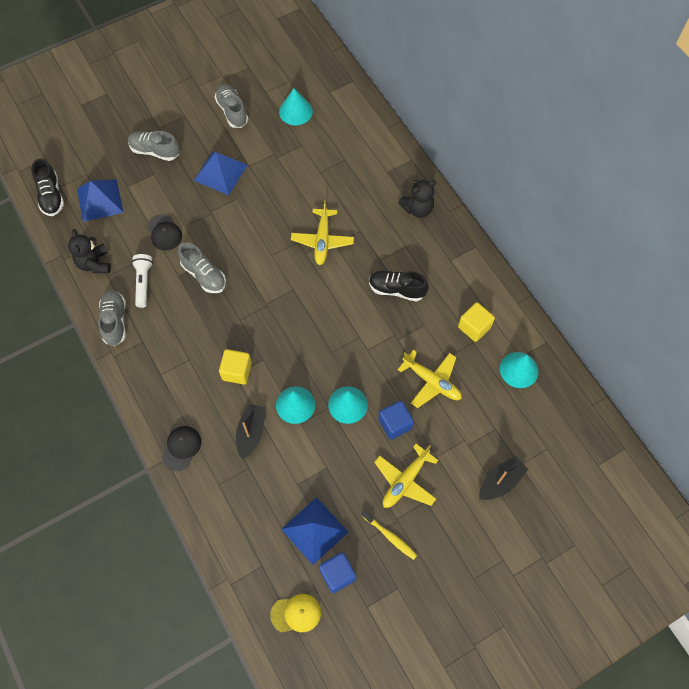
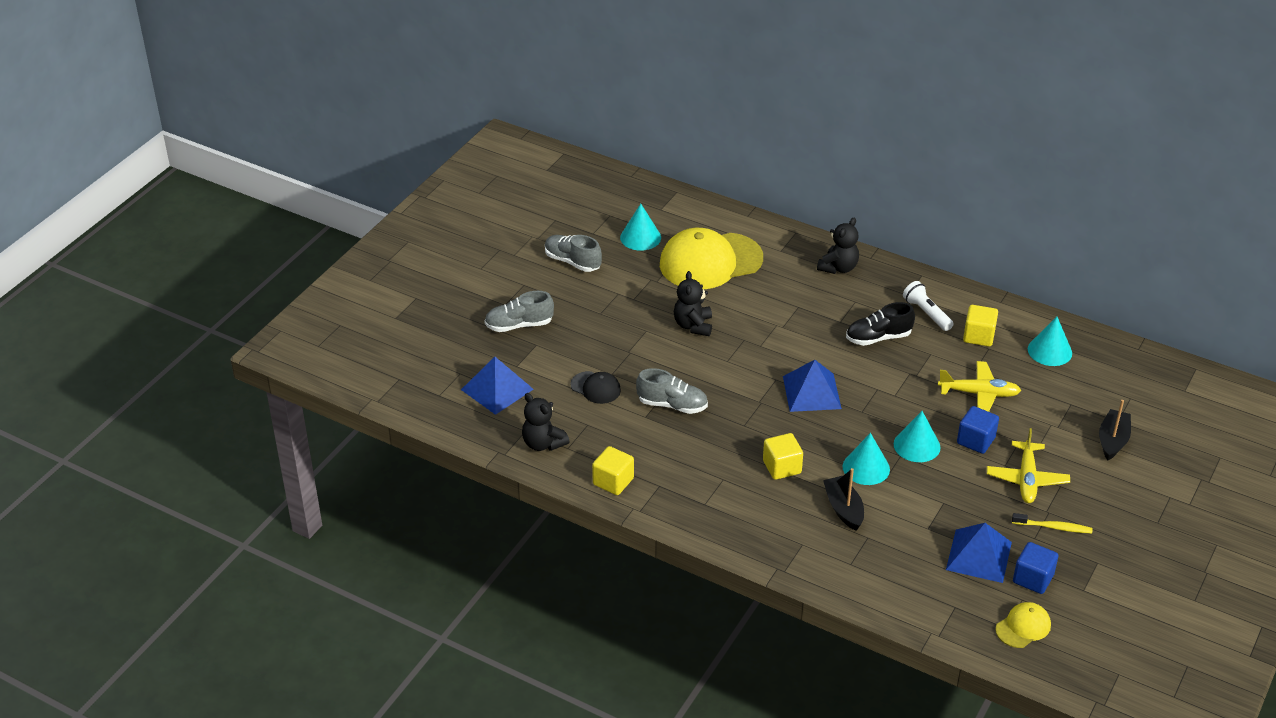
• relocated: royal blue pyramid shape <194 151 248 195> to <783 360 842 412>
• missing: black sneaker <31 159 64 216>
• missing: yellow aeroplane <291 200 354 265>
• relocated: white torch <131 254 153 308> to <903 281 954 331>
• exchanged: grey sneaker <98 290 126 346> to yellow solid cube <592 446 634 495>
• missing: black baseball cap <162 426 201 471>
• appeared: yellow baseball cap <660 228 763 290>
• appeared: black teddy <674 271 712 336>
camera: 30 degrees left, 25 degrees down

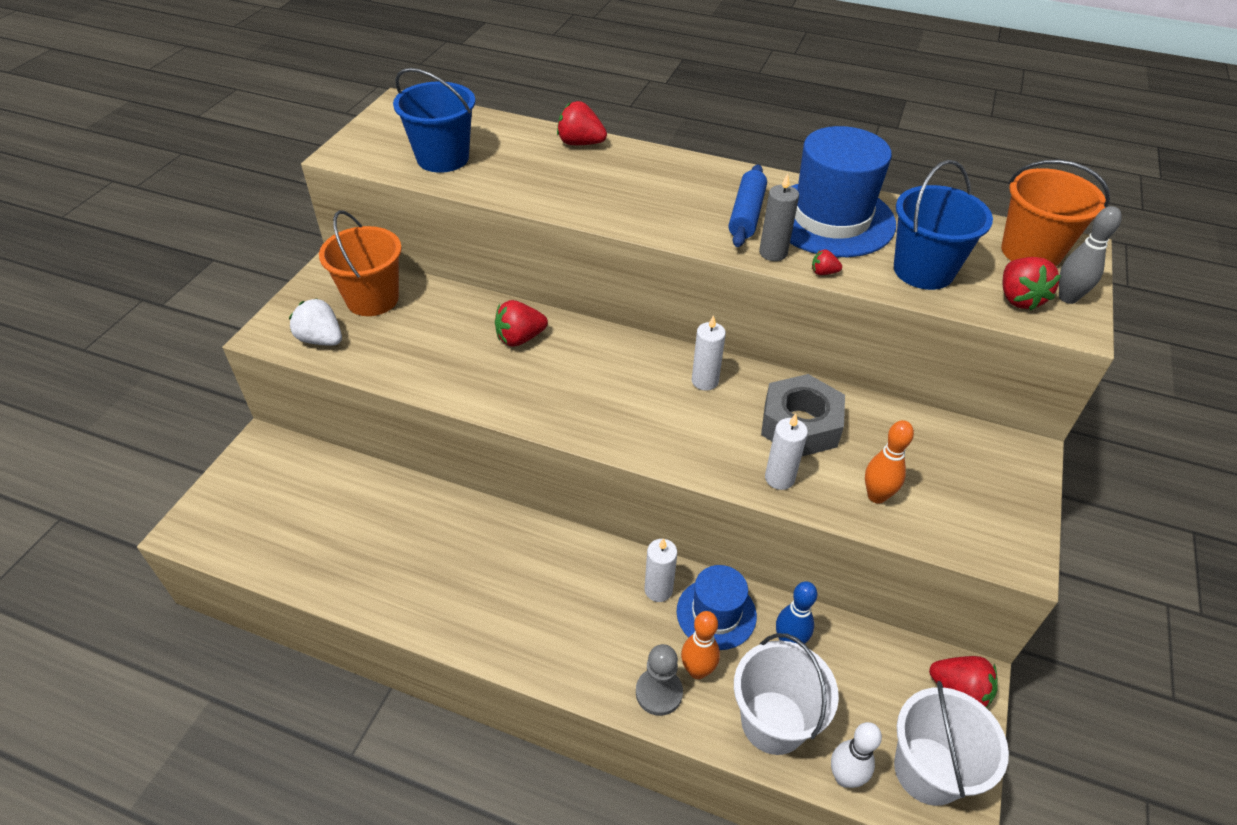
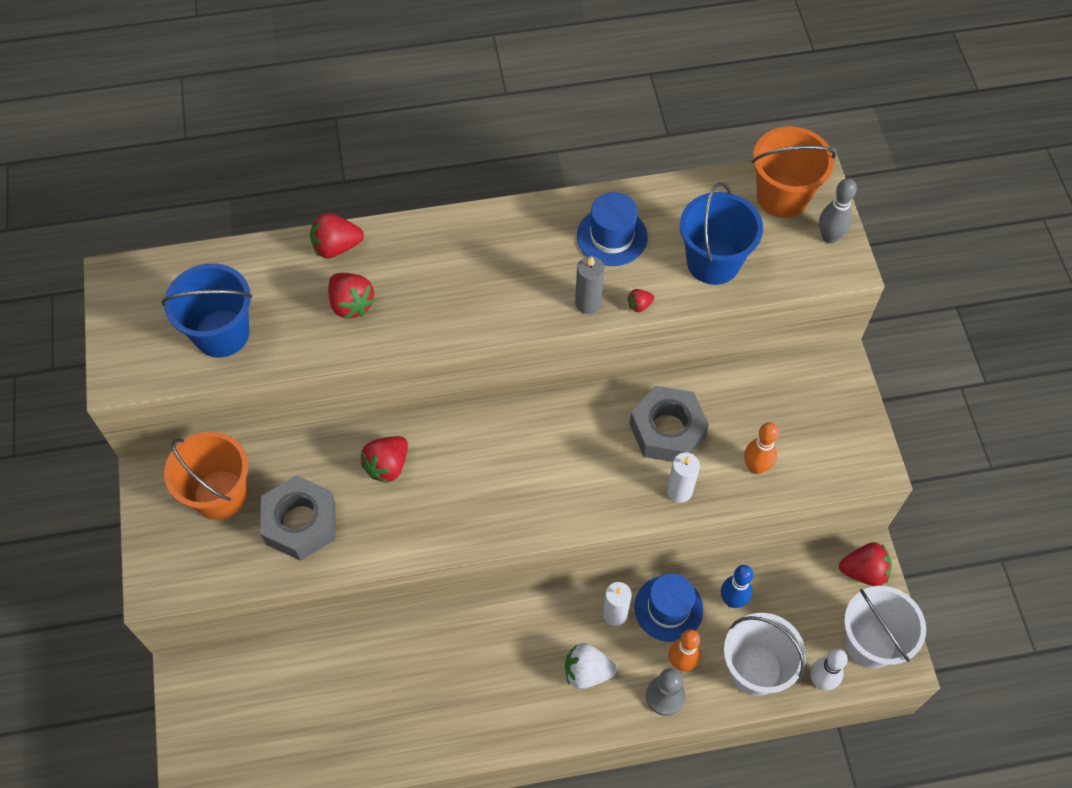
• size: royal blue top hat <790 126 896 257> = <577 192 647 266> x0.59
• missing: royal blue dough roller <728 164 767 247>
• relocated: red berry <1003 257 1061 311> to <328 273 375 319>
• relocated: white berry <289 298 342 346> to <565 643 617 689>
• missing: white pillar candle <692 315 726 391>
• appeared: grey hex nut <260 475 336 561>
camera: 30 degrees left, 15 degrees up

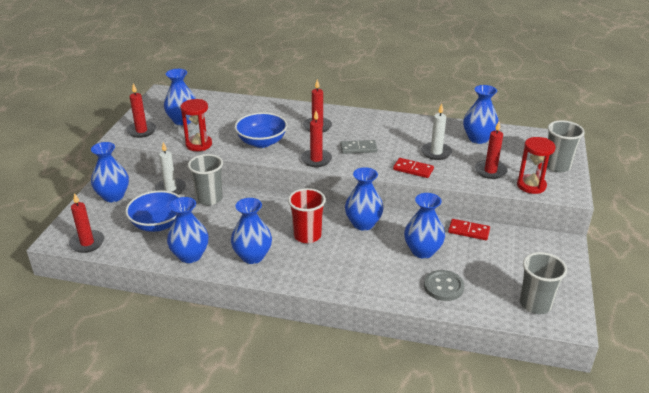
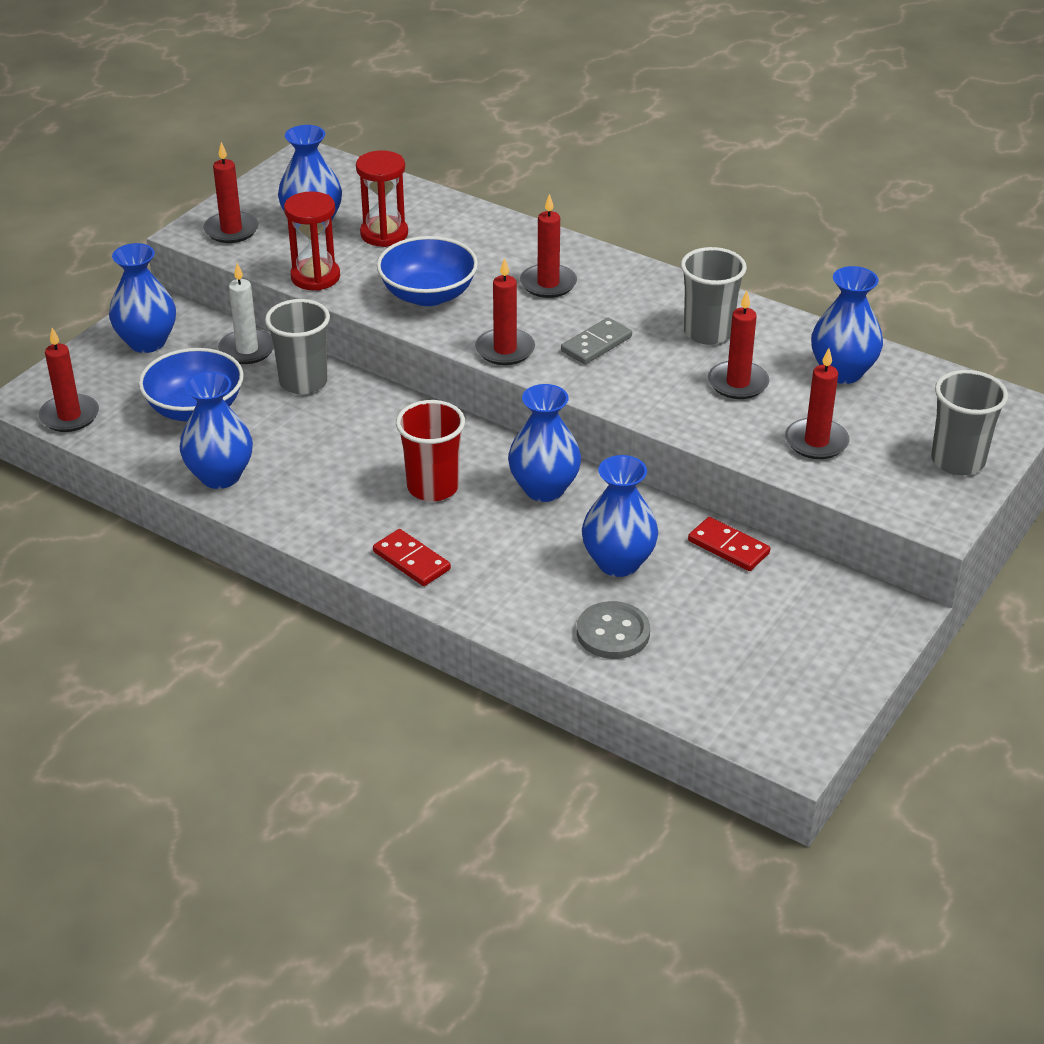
• colour: white pillar candle <421 104 452 160> to red pillar candle <708 291 769 399>
• relocated: red sand timer <517 137 556 194> to <356 150 408 247>
• spun: grey domino <340 140 378 154> = <561 318 632 364> 60 degrees counterclockwise
• relocated: red domino <393 158 434 178> to <373 529 451 586>
• missing: royal blue tall vase <231 198 272 264>
• relocated: grey cup <520 252 567 314> to <681 247 747 345>
camera: 20 degrees right, 5 degrees up

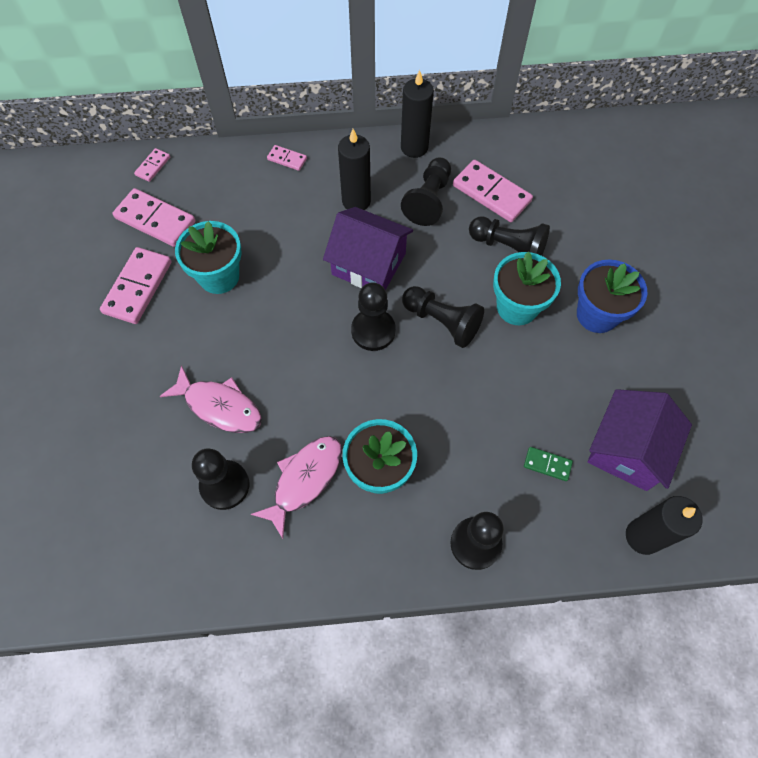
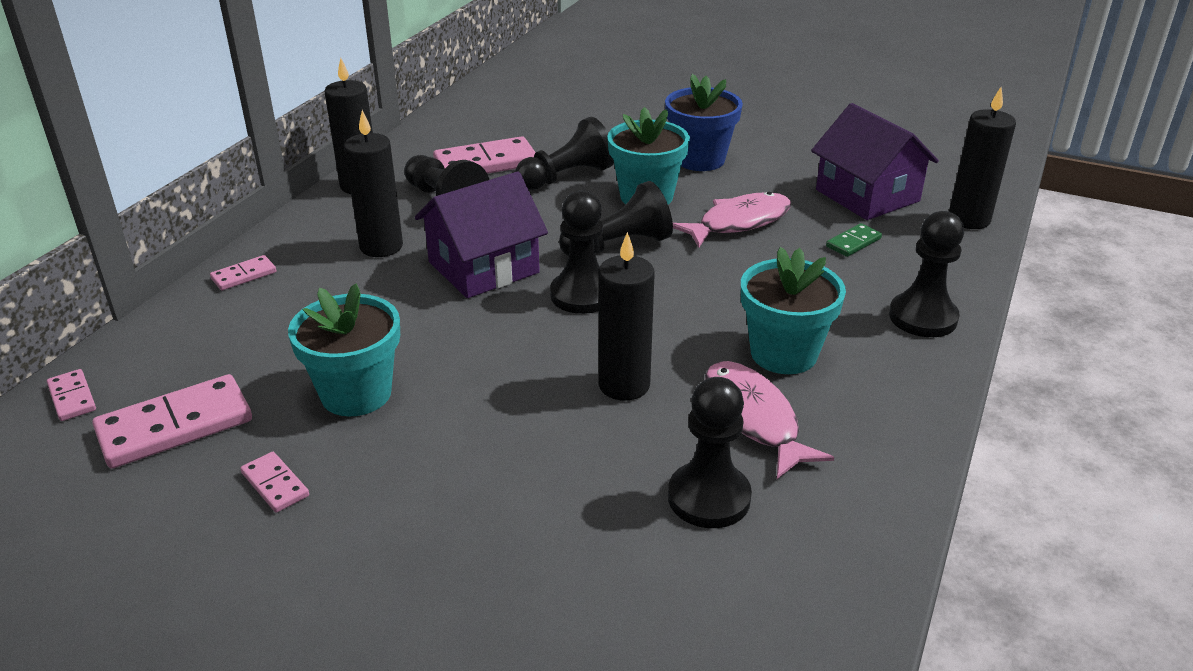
• size: pink domino <100 247 172 324> = <240 452 309 513> x0.51
• relocated: pink fish figure <160 365 262 433> to <673 192 791 248>
• appeared: black pillar candle <599 232 655 401>
camera: 60 degrees left, 30 degrees down

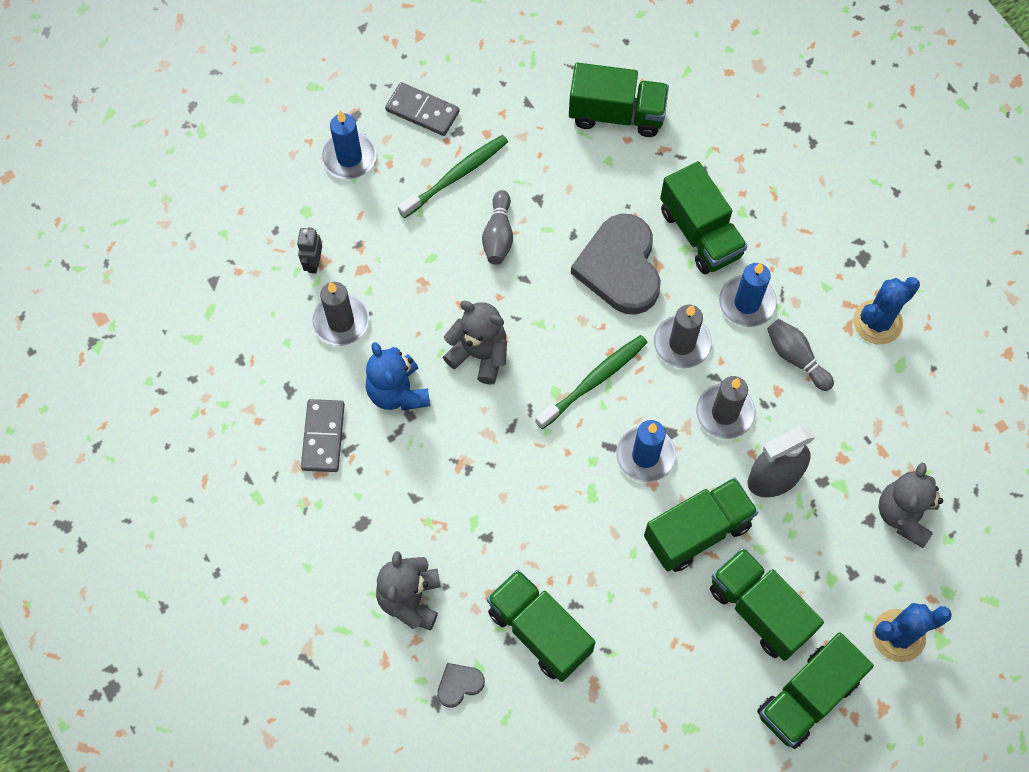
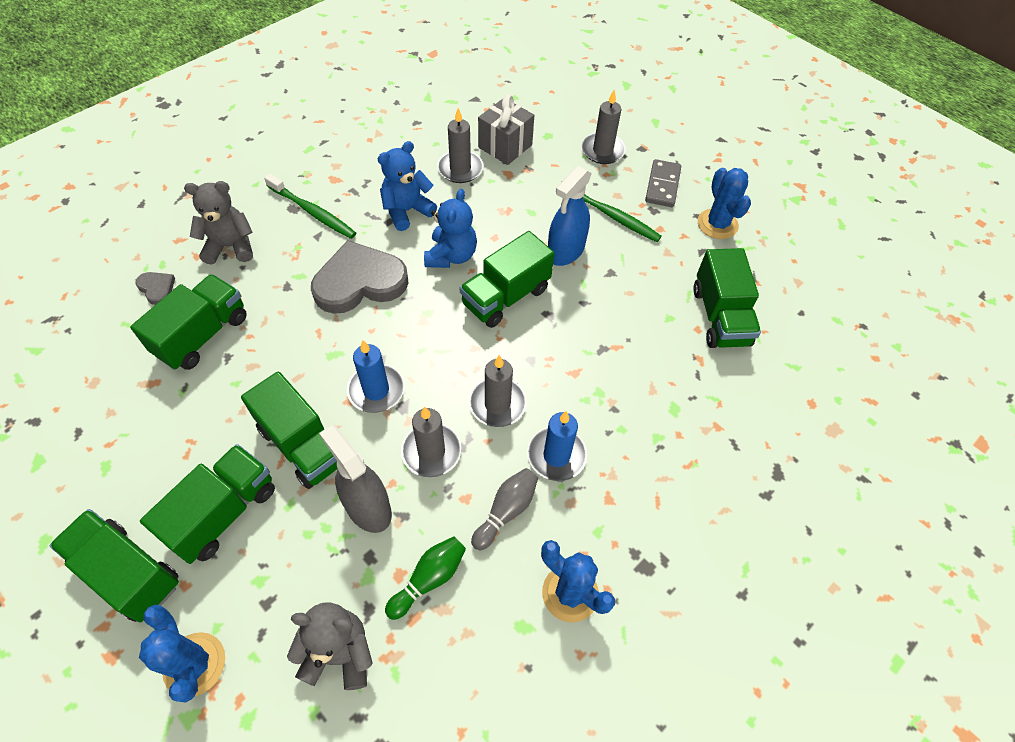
• colour: royal blue pillar candle <321 111 377 179> to grey pillar candle <581 90 626 164>
• relocated: leaf-green lorry <660 161 747 274> to <460 231 554 328>
• exchanged: grey skittle <482 190 513 265> to royal blue spray cleaner <548 166 592 266>
• relocated: grey heart shape <571 214 661 315> to <311 240 409 314>
• exchanged: grey toy robot <297 228 322 273> to grey gift <478 94 534 165>
• colour: grey teddy <443 301 507 385> to royal blue teddy <424 189 477 268>
• relocated: leaf-green tooth brush <535 335 648 429> to <264 174 356 239>
• missing: grey domino <301 399 345 472>
• appeared: royal blue cactus <698 168 751 239>
• appeared: leaf-green skittle <385 537 466 620>
camera: 75 degrees right, 10 degrees down

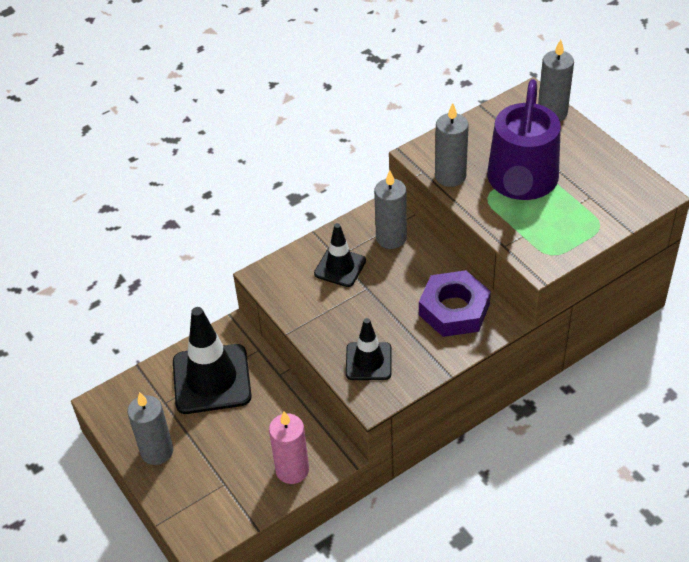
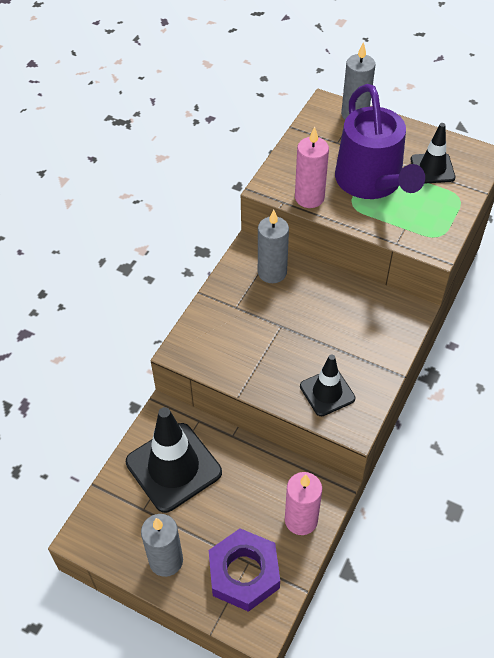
• colour: grey pillar candle <435 103 469 187> to pink pillar candle <295 127 329 208>
• relocated: black safety cone <314 223 366 287> to <411 123 455 184>
• relocated: royal purple hex nut <419 270 491 337> to <209 528 280 612>
camera: 30 degrees left, 5 degrees up

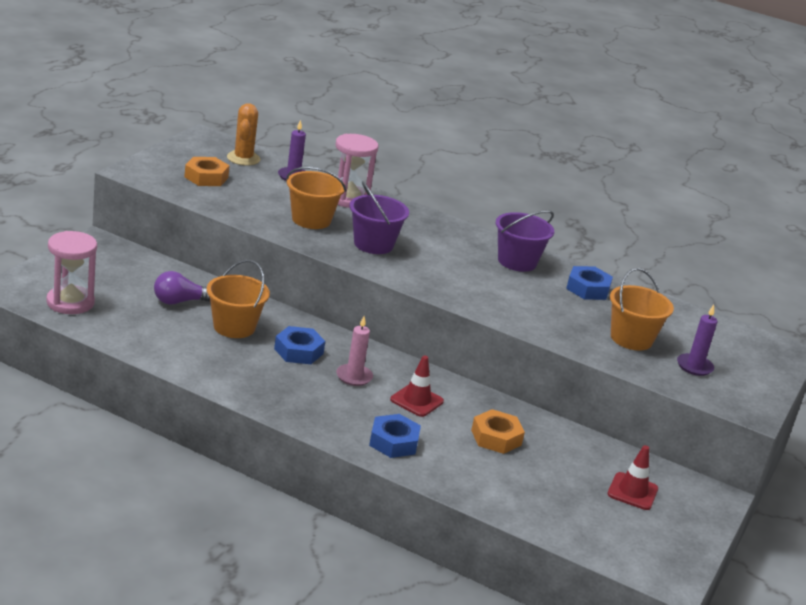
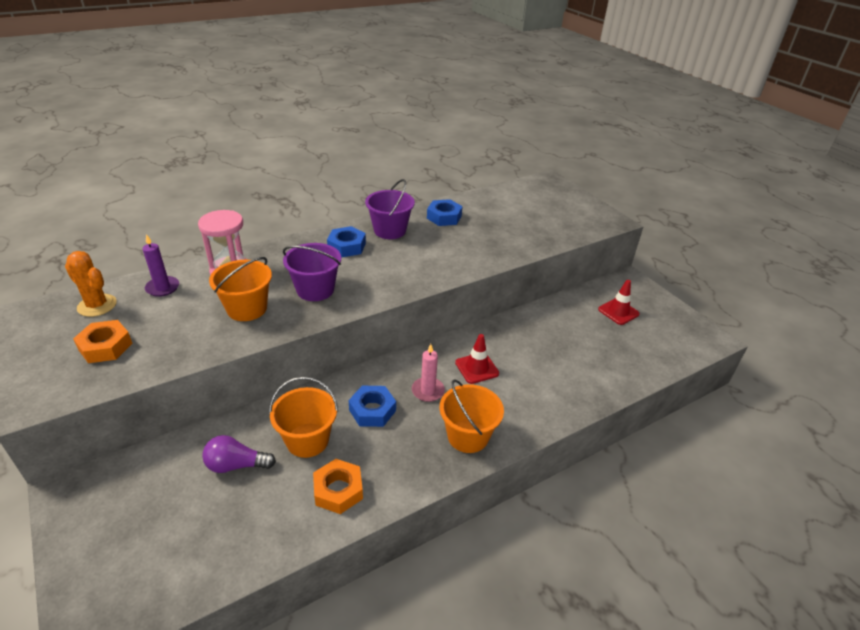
• missing: pink sand timer <46 231 97 314>
• relocated: bright orange pail <610 268 674 351> to <440 379 504 453>
• spun: royal purple bulb <154 271 210 305> = <202 435 276 473> 75 degrees clockwise
• missing: royal purple pillar candle <677 305 717 376>
• relocated: bright orange hex nut <471 409 525 454> to <313 459 363 514>
• relocated: royal blue hex nut <369 414 421 458> to <327 226 366 257>
camera: 55 degrees left, 10 degrees up

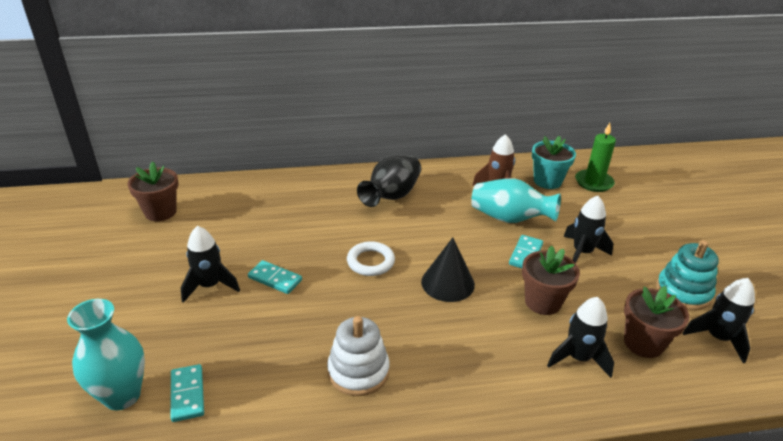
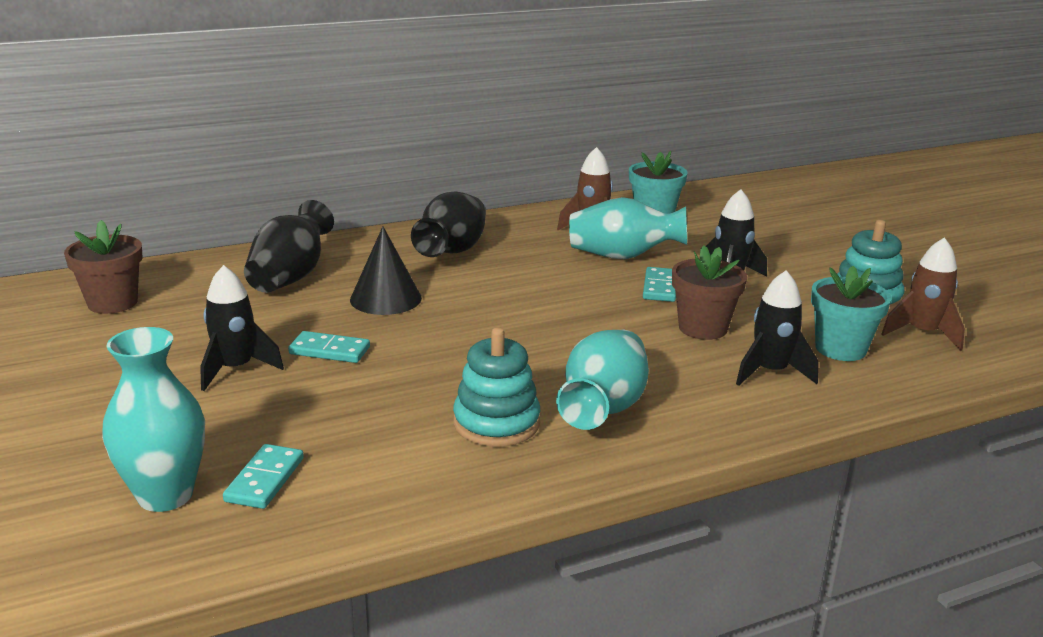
• missing: leaf-green pillar candle <575 123 616 192>
• relocated: black cone <421 238 475 302> to <350 226 422 315>
• missing: white ring <347 241 395 276>
• colour: black toy rocket <683 278 755 363> to brown toy rocket <881 237 965 351>
• colour: brown flower pot <624 286 689 358> to turquoise flower pot <811 266 891 361>
• colour: white stacking rings <327 316 390 396> to turquoise stacking rings <453 327 540 447>
• spun: turquoise domino <171 364 204 422> = <223 444 304 509> 45 degrees clockwise
• appeared: black tall vase <244 200 334 293>
• appeared: turquoise tall vase <556 330 649 430>
camera: 15 degrees left, 10 degrees down

